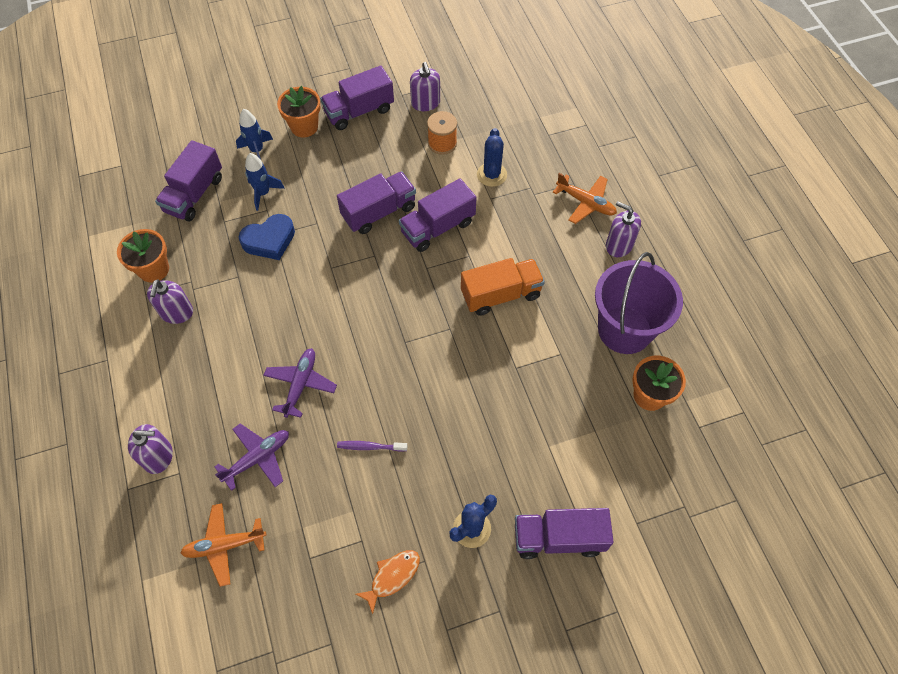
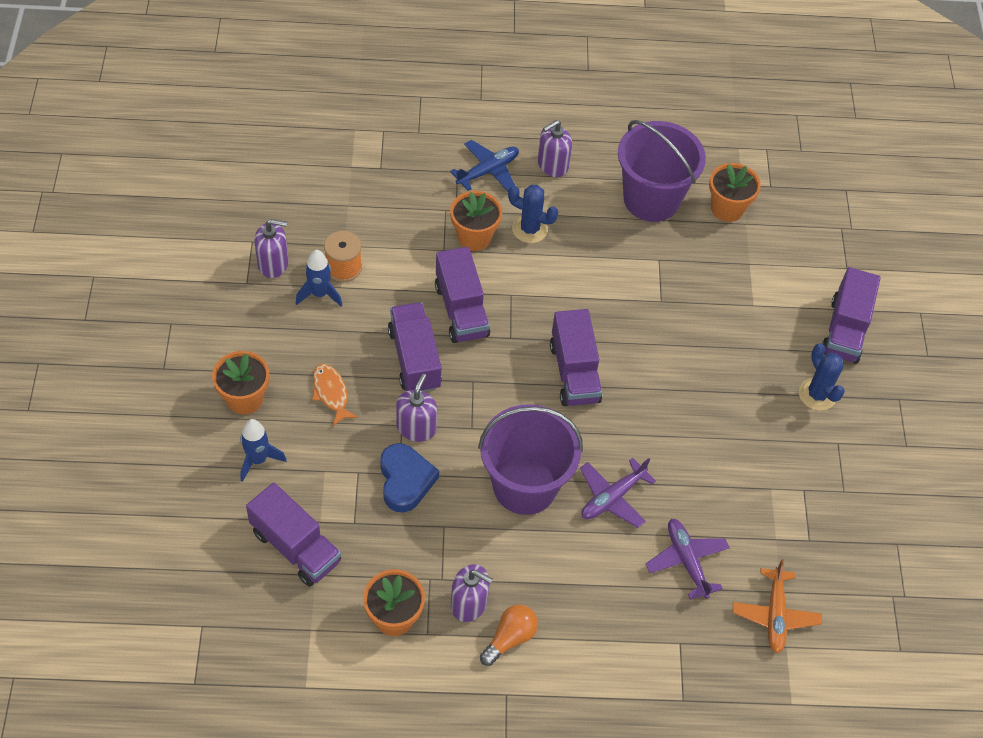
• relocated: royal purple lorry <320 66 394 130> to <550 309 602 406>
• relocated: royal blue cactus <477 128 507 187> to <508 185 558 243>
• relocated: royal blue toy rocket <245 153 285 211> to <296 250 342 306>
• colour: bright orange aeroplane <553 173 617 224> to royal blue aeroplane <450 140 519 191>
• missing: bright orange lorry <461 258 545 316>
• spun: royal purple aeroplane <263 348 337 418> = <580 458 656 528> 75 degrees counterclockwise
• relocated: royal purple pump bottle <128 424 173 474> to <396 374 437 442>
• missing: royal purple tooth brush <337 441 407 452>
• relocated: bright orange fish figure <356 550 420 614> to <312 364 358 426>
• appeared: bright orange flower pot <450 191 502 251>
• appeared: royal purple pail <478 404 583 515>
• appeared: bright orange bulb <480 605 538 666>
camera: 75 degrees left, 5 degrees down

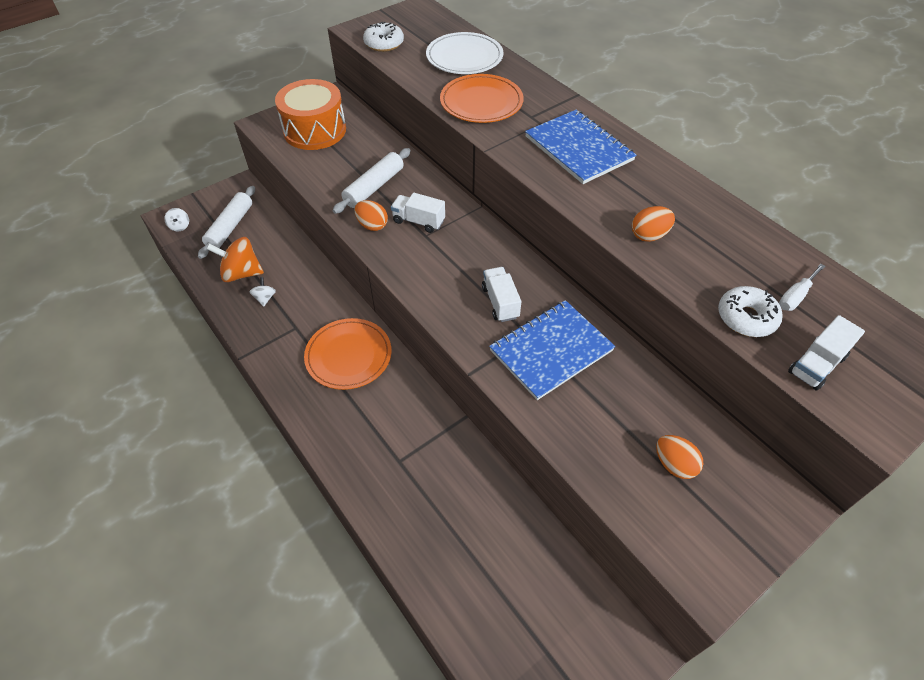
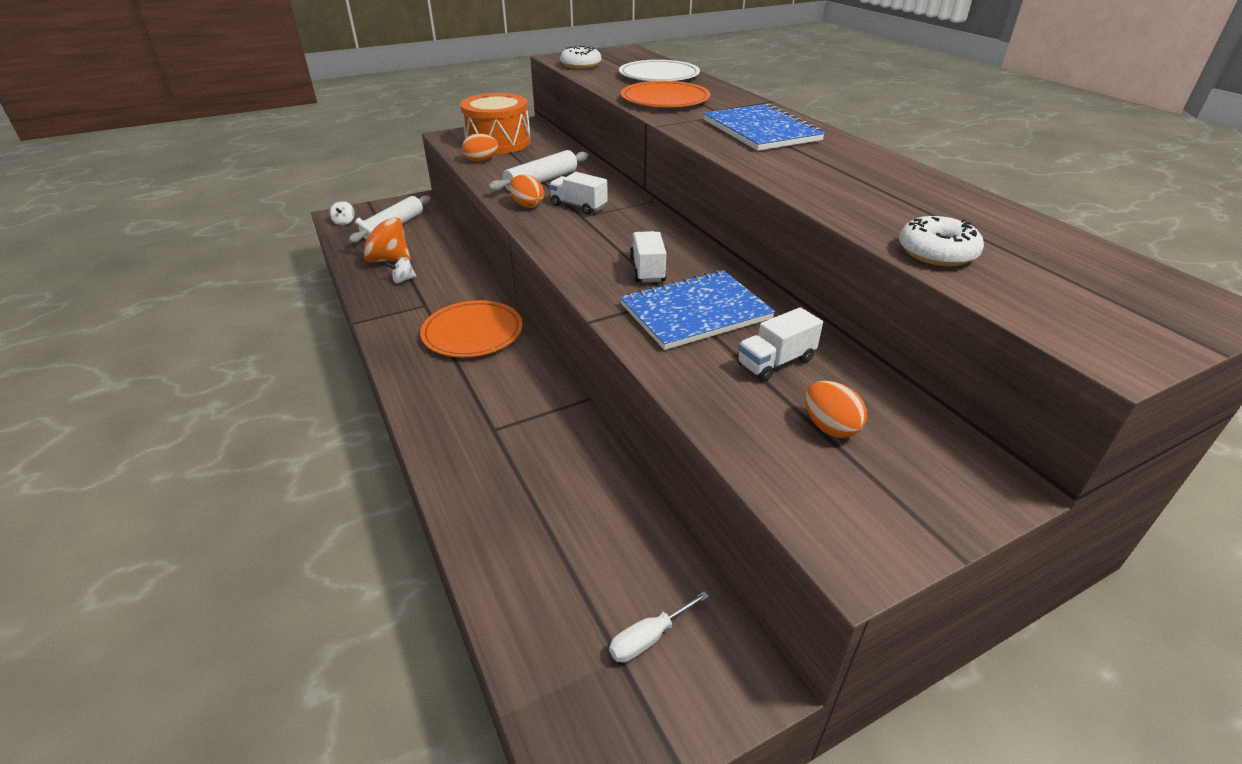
• relocated: bright orange egg <632 206 675 242> to <462 133 498 162>
• relocated: white flat screwdriver <779 264 825 311> to <609 591 709 663>
• spun: white toy top <250 277 276 307> = <386 257 416 283> 120 degrees counterclockwise
• relocated: white lorry <788 315 865 391> to <737 307 823 381>
camera: 10 degrees right, 15 degrees down

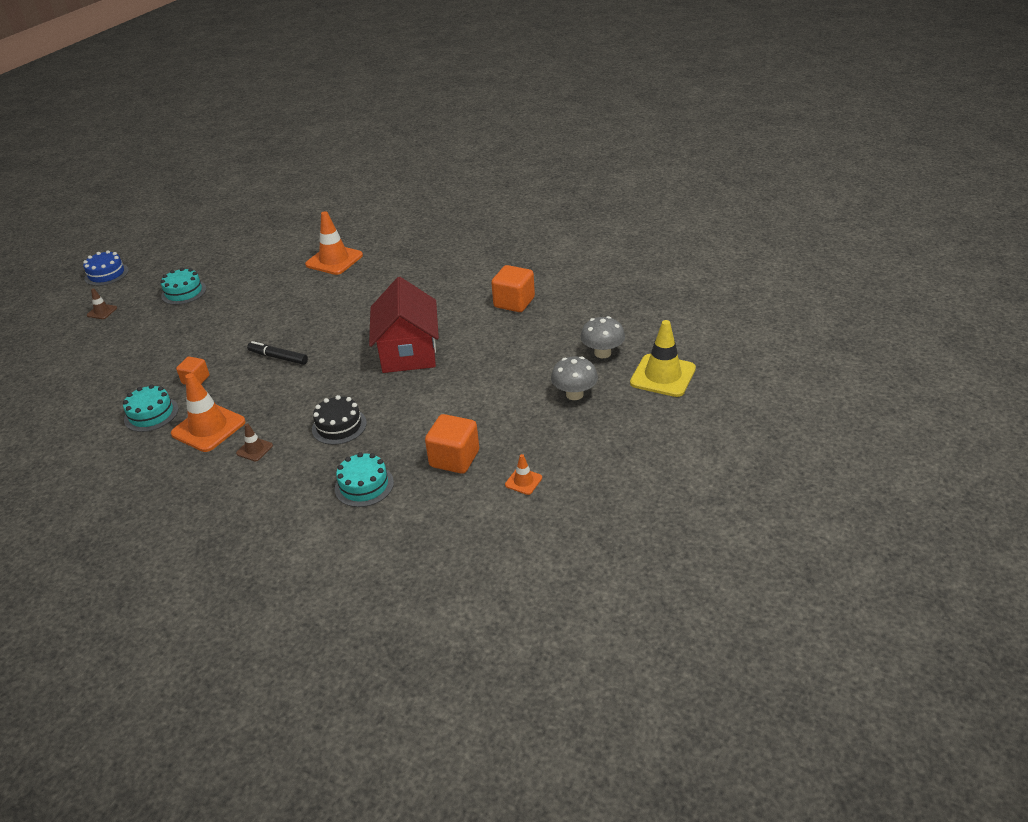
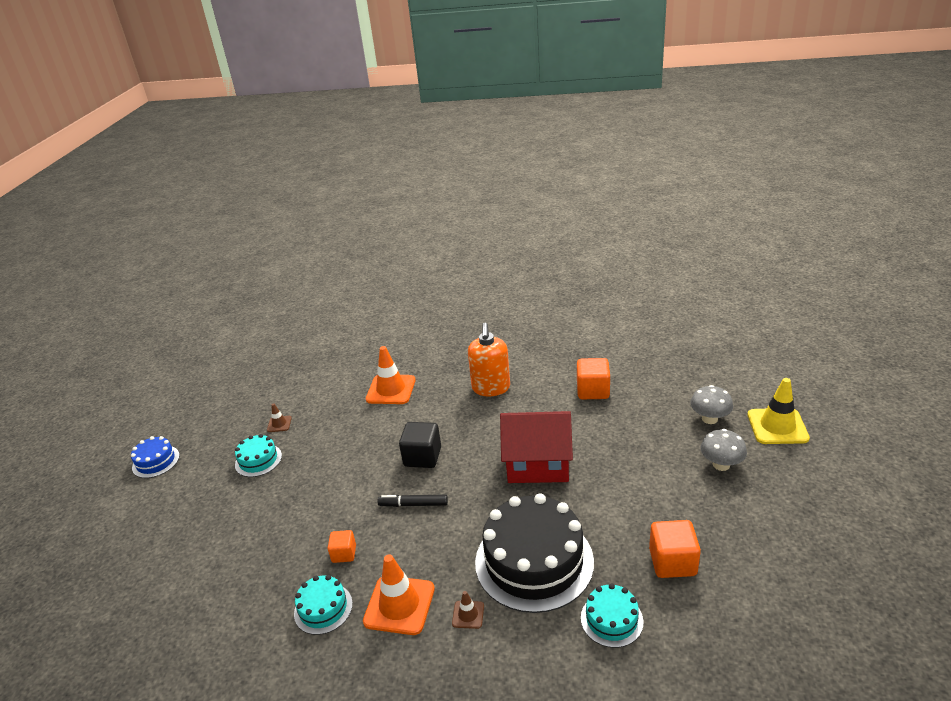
• spun: red house <369 277 439 373> = <500 411 573 483> 60 degrees counterclockwise
• relocated: brown safety cone <87 288 117 319> to <267 403 292 432>
• size: black cake <312 395 367 445> = <475 493 594 613> x2.09
• missing: bright orange safety cone <505 454 542 495>
• appeared: bright orange pump bottle <468 323 510 396>
• appeared: black solid cube <399 422 441 468>
camera: 20 degrees left, 5 degrees down

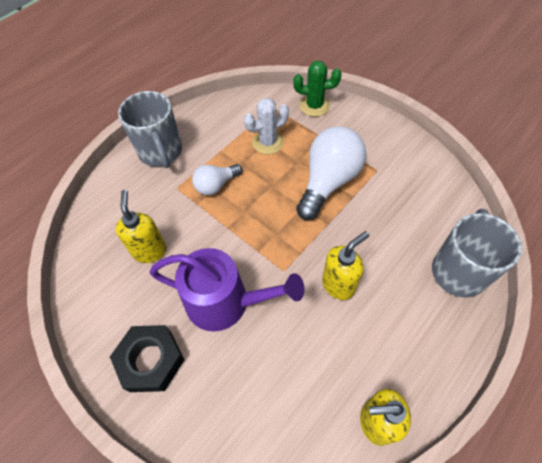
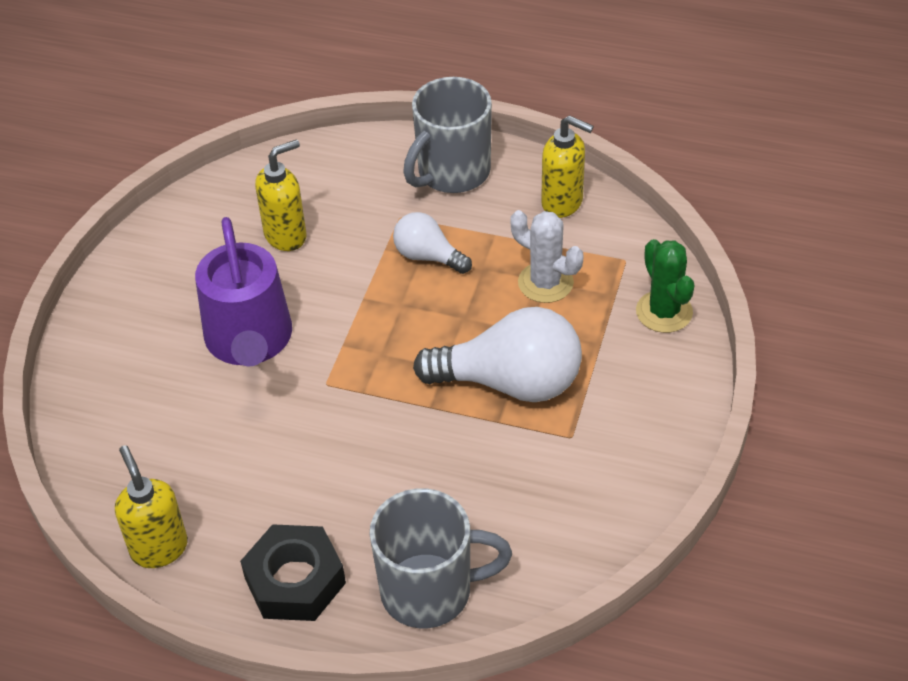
• relocated: yellow pump bottle <322 231 369 300> to <541 115 594 218>
• relocated: black hex nut <110 325 184 392> to <240 524 346 621>
camera: 65 degrees right, 10 degrees down

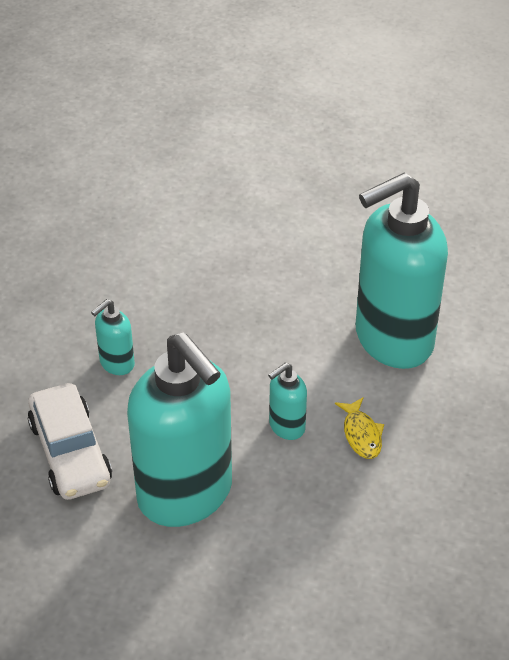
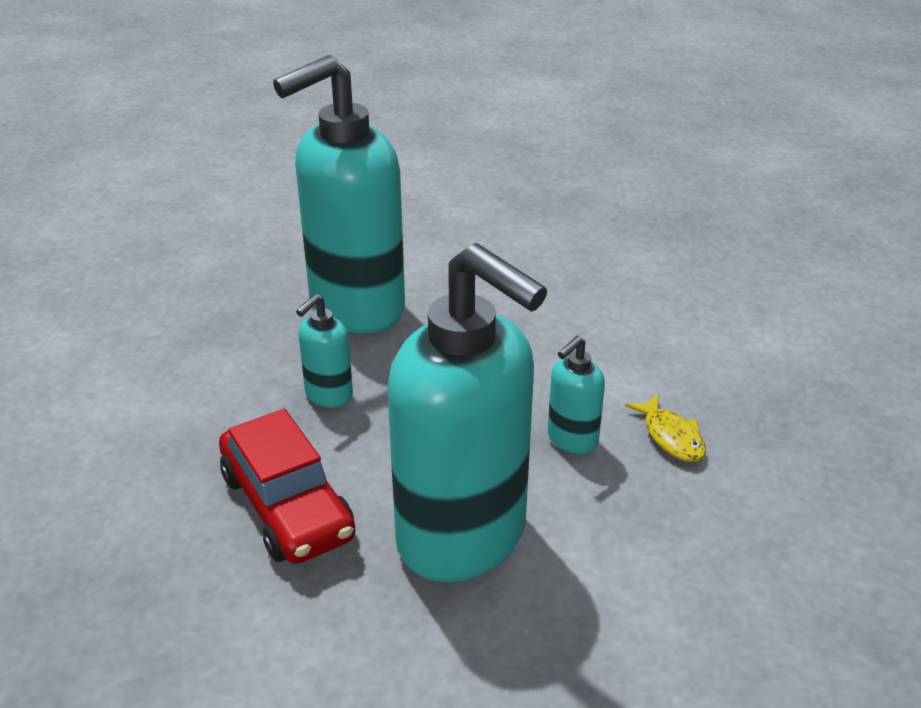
• relocated: turquoise pump bottle <356 173 448 369> to <273 55 405 333>
• colour: white automobile <28 383 112 500> to red automobile <219 409 355 564>
camera: 10 degrees left, 10 degrees down

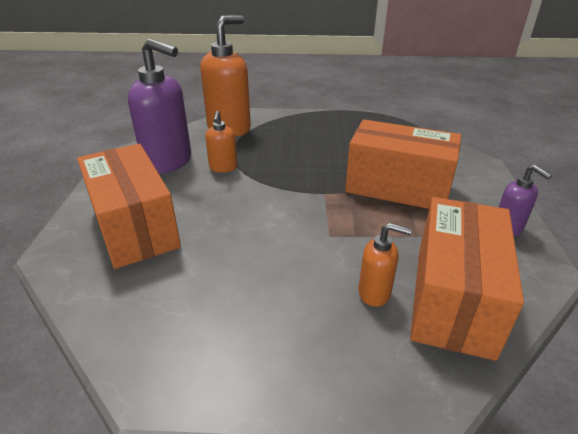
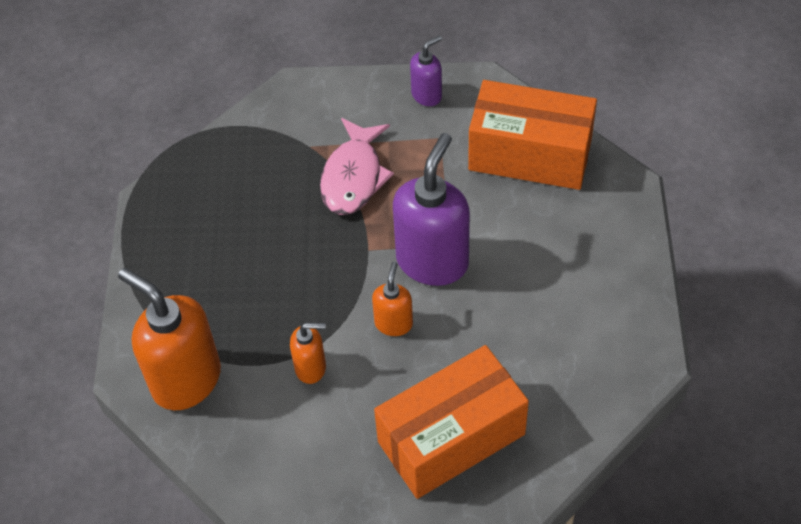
• relocated: royal purple pump bottle <128 38 191 174> to <393 133 470 286>
• exchanged: bright orange package <345 120 461 209> to pink fish figure <320 118 394 215>
• relocated: bright orange pump bottle <358 223 412 307> to <372 262 413 336>
camera: 90 degrees left, 20 degrees up

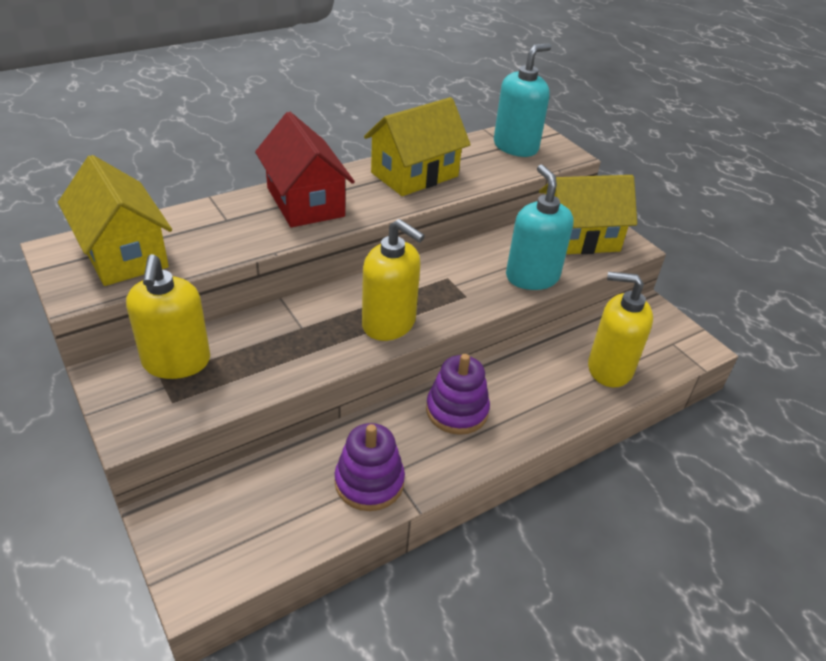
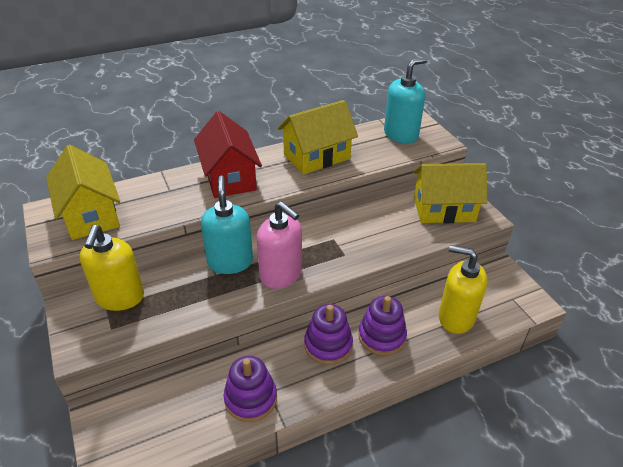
• relocated: turquoise pump bottle <506 165 573 290> to <201 176 253 274>
• colour: yellow pump bottle <362 219 425 341> to pink pump bottle <257 201 302 289>
• appeared: royal purple stacking rings <358 296 407 356>
camera: 10 degrees right, 0 degrees up

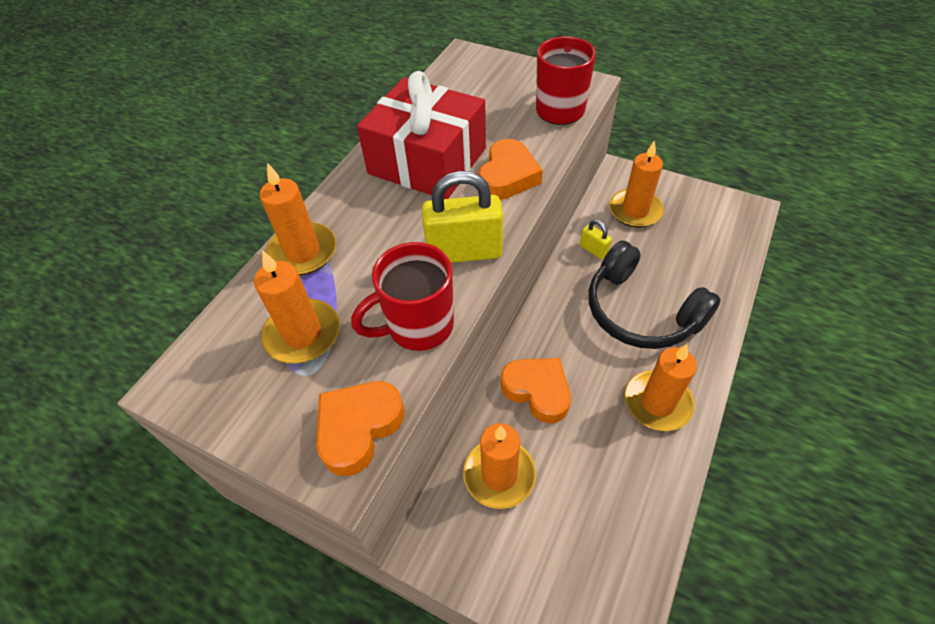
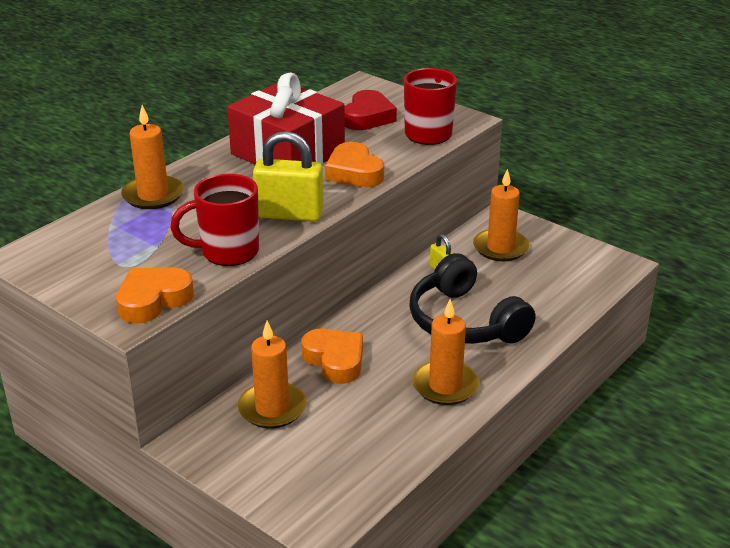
• spun: bright orange heart shape <478 139 543 200> = <325 142 384 187> 120 degrees clockwise
• missing: bright orange pillar candle <254 250 340 364>
• appeared: red heart shape <344 90 397 130>
camera: 10 degrees right, 20 degrees down

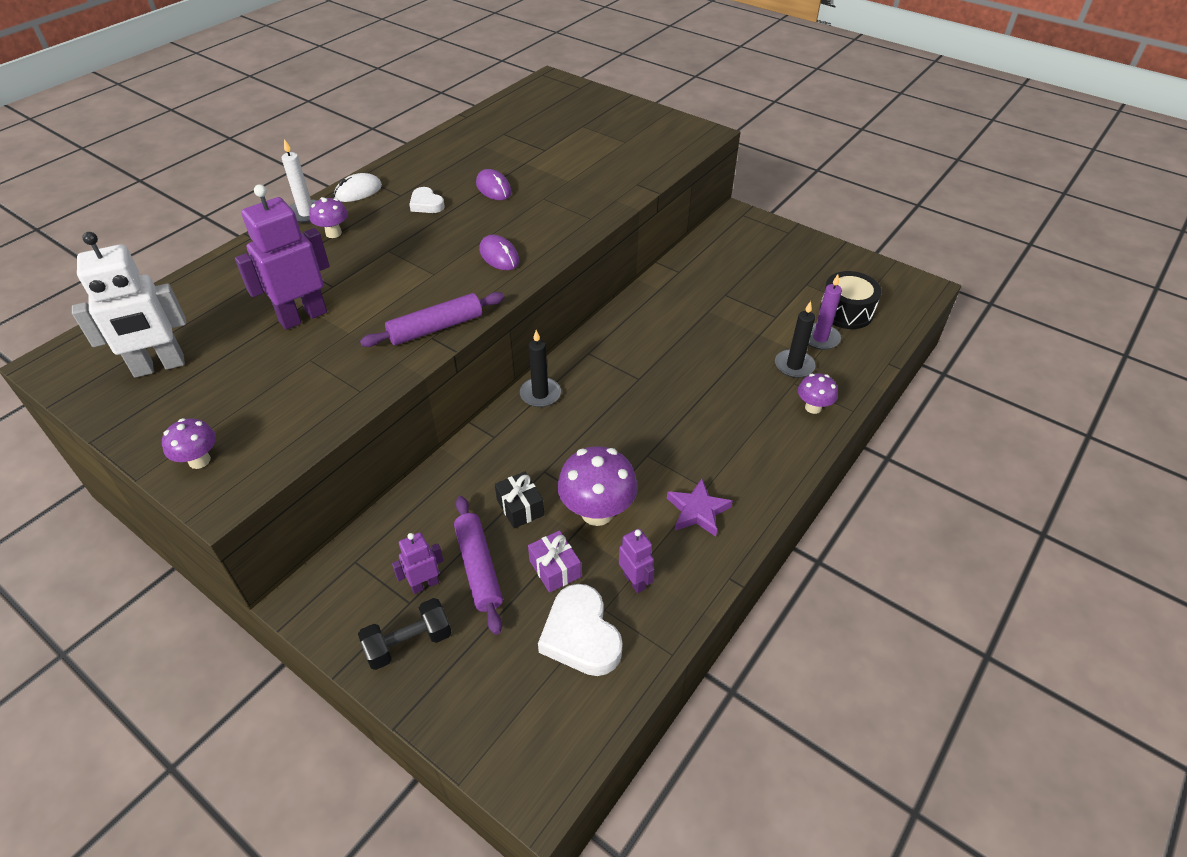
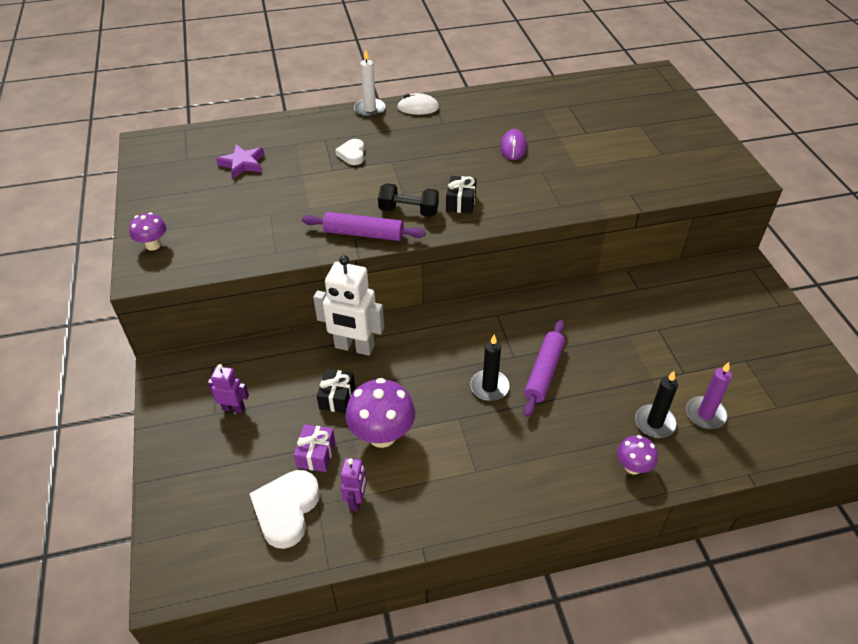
• missing: royal purple toy robot <235 184 330 330>
• relocated: white heart shape <409 187 445 213> to <335 139 364 165>
• missing: royal purple toadstool <309 197 348 238>
• relocated: white toy robot <72 232 186 378> to <313 255 384 356>
• exchanged: royal purple computer mouse <479 235 520 270> to black gift <446 176 477 214>
• missing: black drum <820 271 882 329>
• relocated: black pillar candle <520 330 561 407> to <470 334 510 401>
• relocated: royal purple star <667 479 733 537> to <216 144 264 179>
• relocated: royal purple dough roller <454 496 503 635> to <524 320 565 417>
• relocated: black hand weight <358 598 452 670> to <378 183 439 217>
camera: 40 degrees right, 0 degrees up

